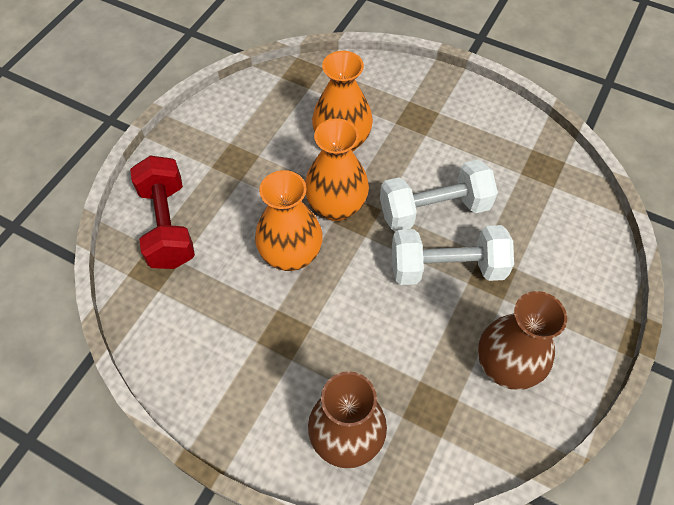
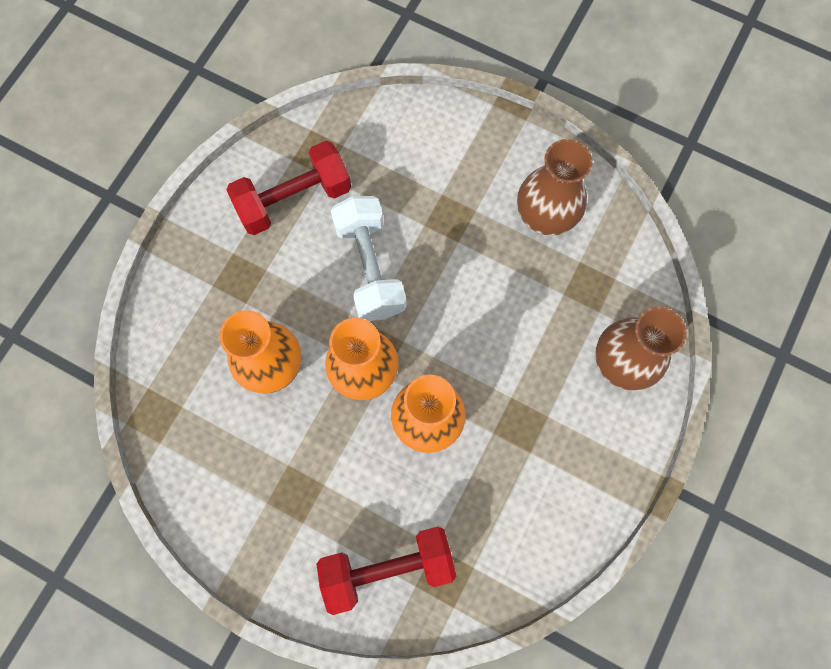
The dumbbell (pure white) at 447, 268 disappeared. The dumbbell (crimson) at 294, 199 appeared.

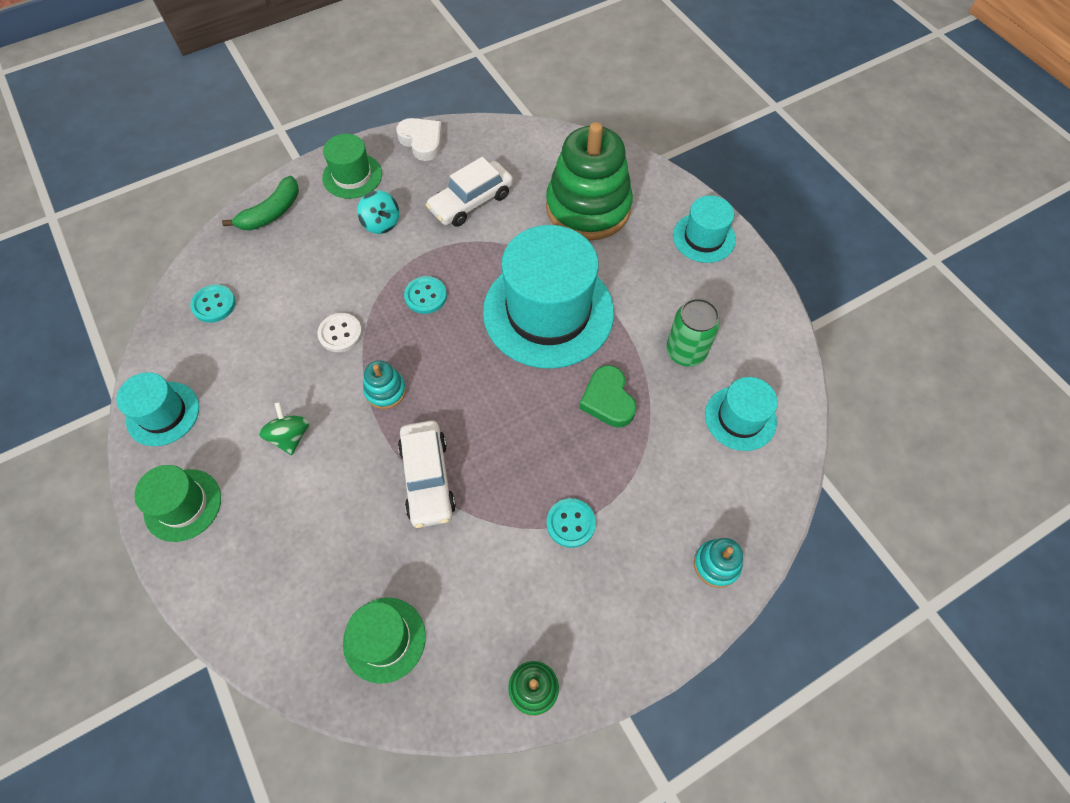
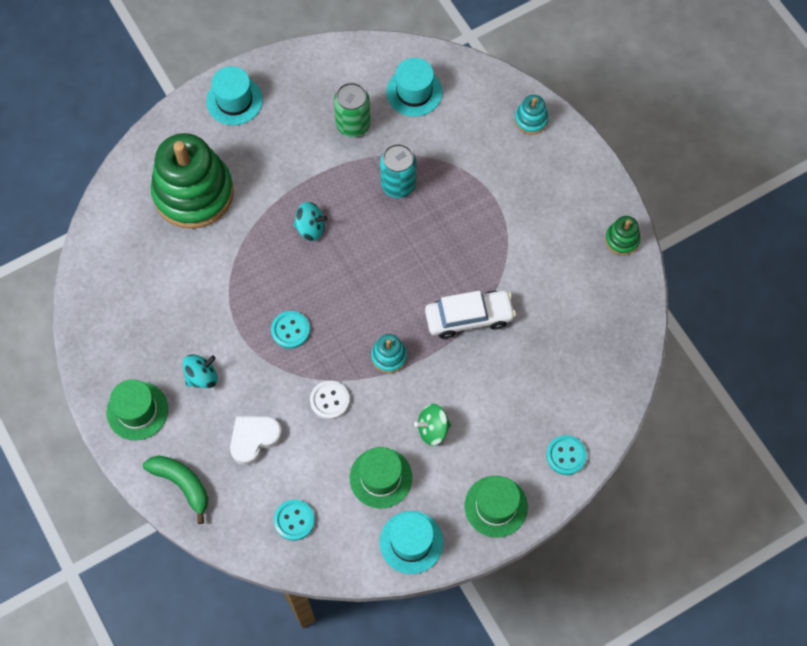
The car (pure white) at 471, 202 disappeared. The top hat (emerald) moved from 384, 639 to 380, 478. The heart shape (pure white) moved from 422, 141 to 254, 439. The button (teal) moved from 571, 523 to 566, 455. The top hat (teal) at 548, 312 was replaced by the toy top (teal) at 310, 228. The heart shape (emerald) at 608, 400 was replaced by the soda can (teal) at 398, 184.

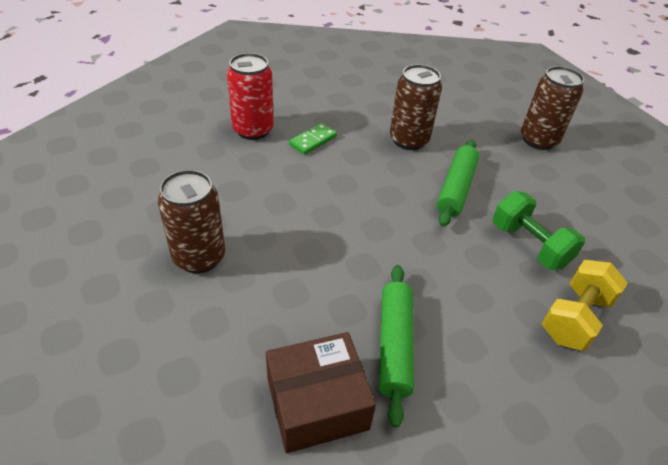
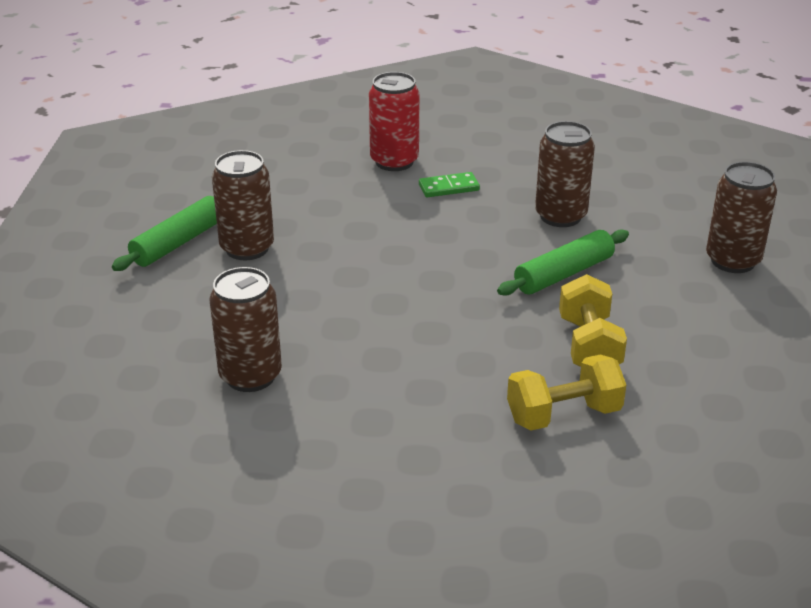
The pastry roller (emerald) moved from 394, 345 to 178, 242. The box (dark brown) at 317, 403 was replaced by the soda can (dark brown) at 250, 376. The dumbbell (emerald) at 529, 245 became the dumbbell (golden) at 589, 345.

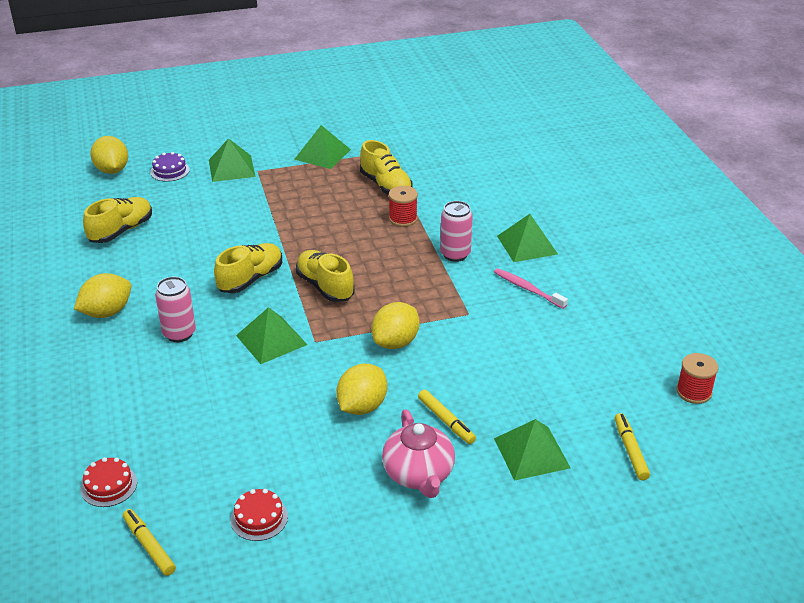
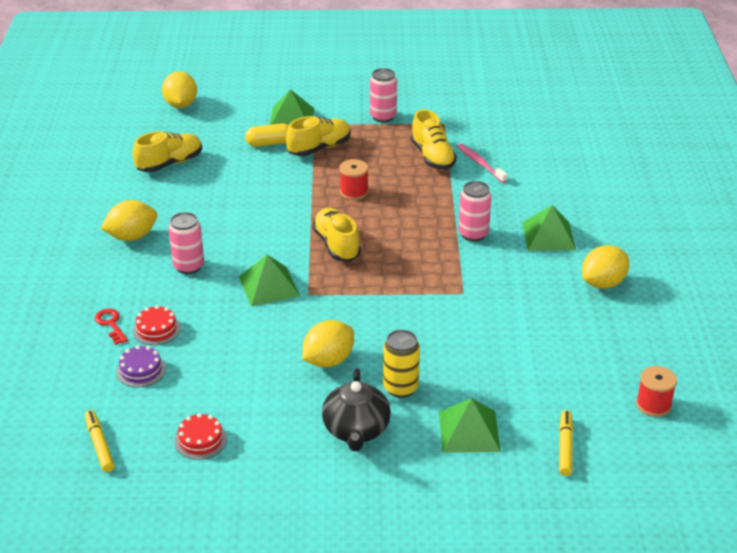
The door key (crimson) at 111, 324 appeared. The capsule (golden) at 269, 143 appeared. The gateau (crimson) moved from 109, 485 to 156, 329. The gateau (violet) moved from 170, 171 to 141, 370. The lace-up shoe (golden) moved from 250, 279 to 319, 148. The lemon (golden) moved from 395, 342 to 603, 283. The spool (crimson) moved from 403, 218 to 354, 192. The dental brush (pink) moved from 527, 289 to 480, 163. The solid pyramid (emerald) at 322, 154 was replaced by the soda can (pink) at 383, 117. The marker pen (golden) at 446, 421 was replaced by the soda can (golden) at 400, 388. The teapot (pink) at 419, 474 became the teapot (black) at 356, 430.

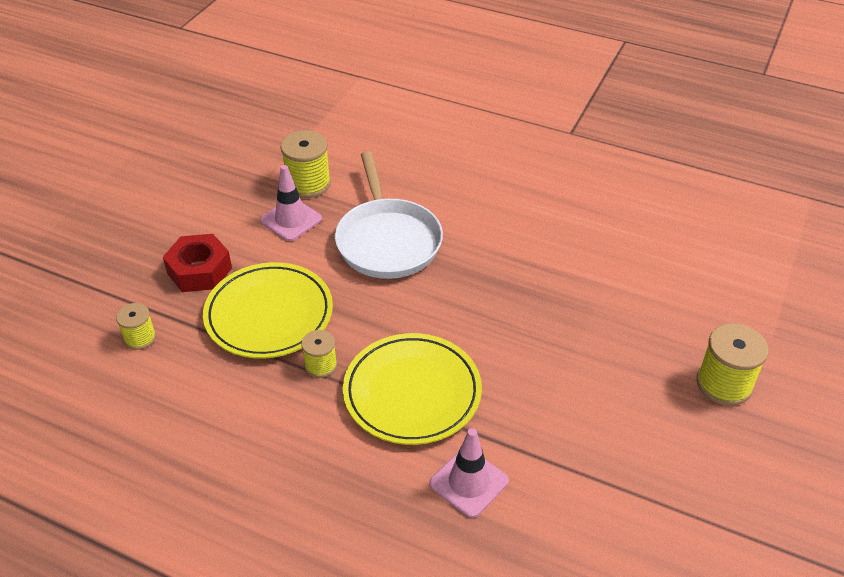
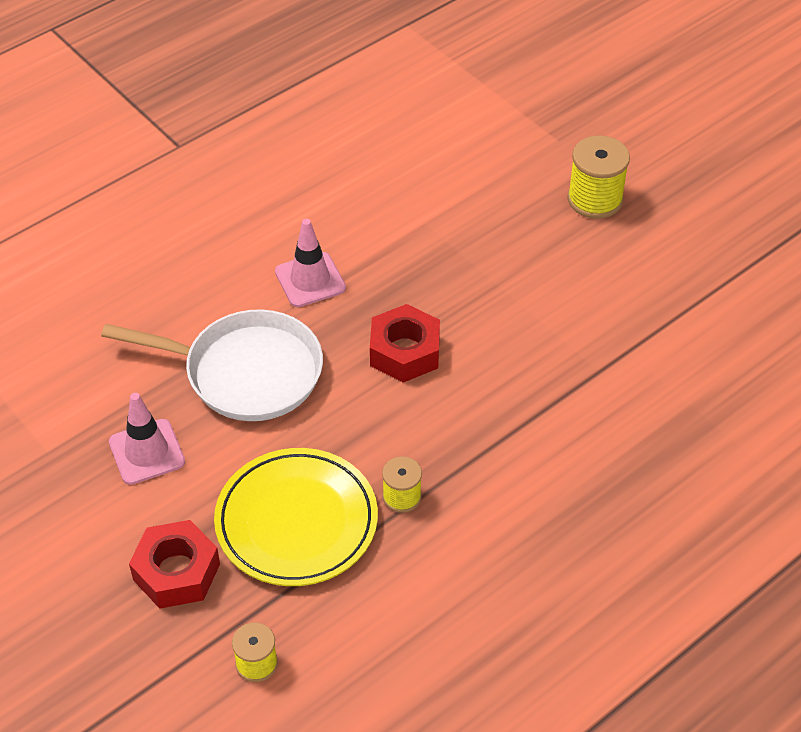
The spool (golden) at 308, 184 disappeared. The flat dish (golden) at 412, 392 disappeared. The hexagon nut (crimson) at 405, 352 appeared. The safety cone (pink) moved from 469, 482 to 310, 280.

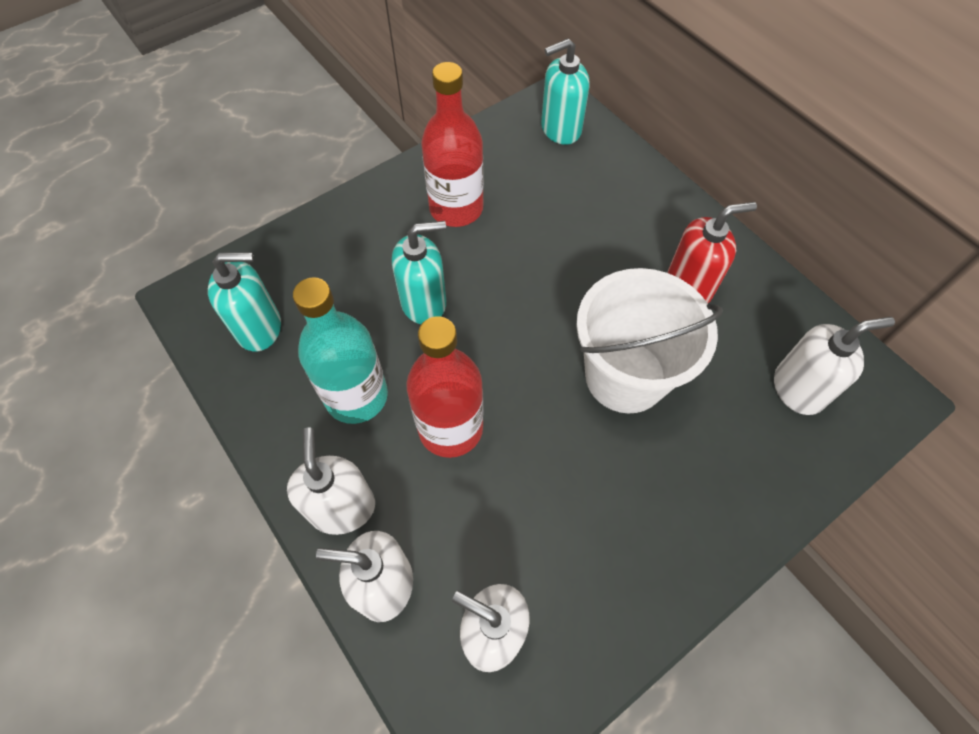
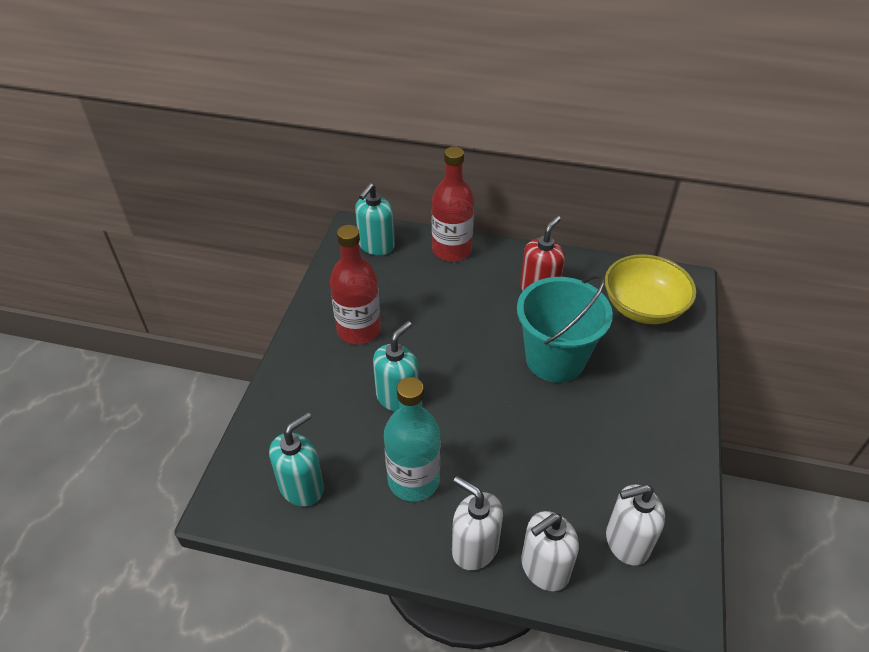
The bottle (crimson) moved from 450, 428 to 451, 250. The soap pump (pure white) at 798, 389 was replaced by the serving bowl (golden) at 643, 307. The pail (pure white) at 625, 376 became the pail (teal) at 555, 359.

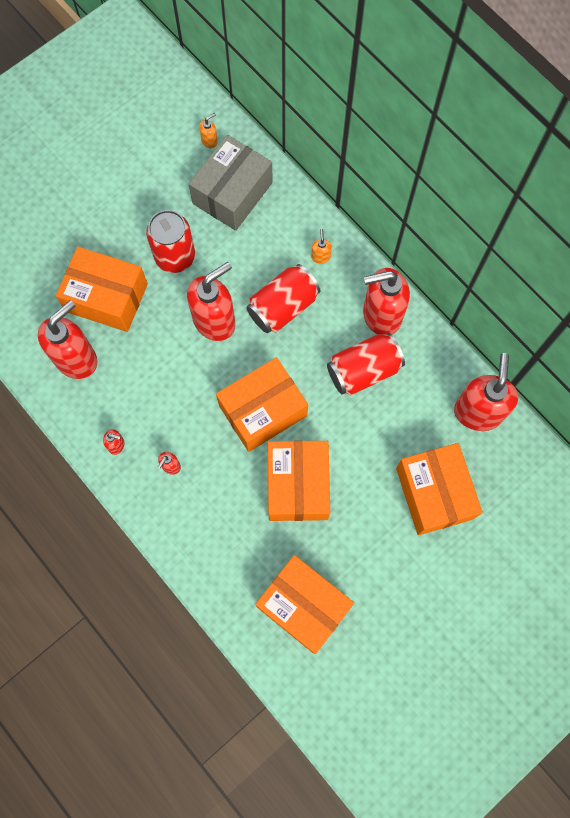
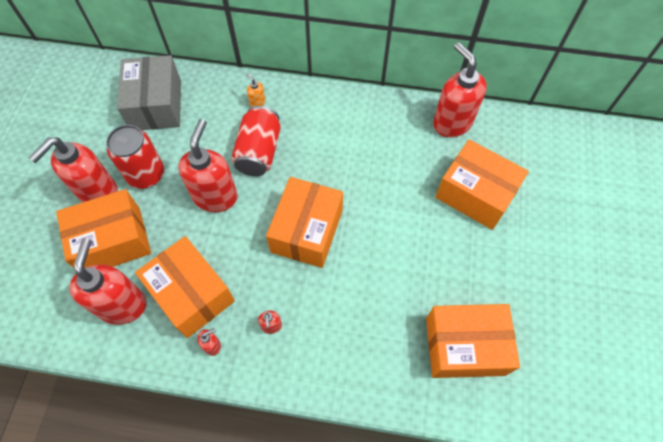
The soap pump (orange-coloured) at 209, 141 disappeared. The soda can (crimson) at 363, 370 disappeared. The box (orange-coloured) moved from 297, 485 to 191, 294. The soap pump (crimson) moved from 381, 315 to 98, 193.

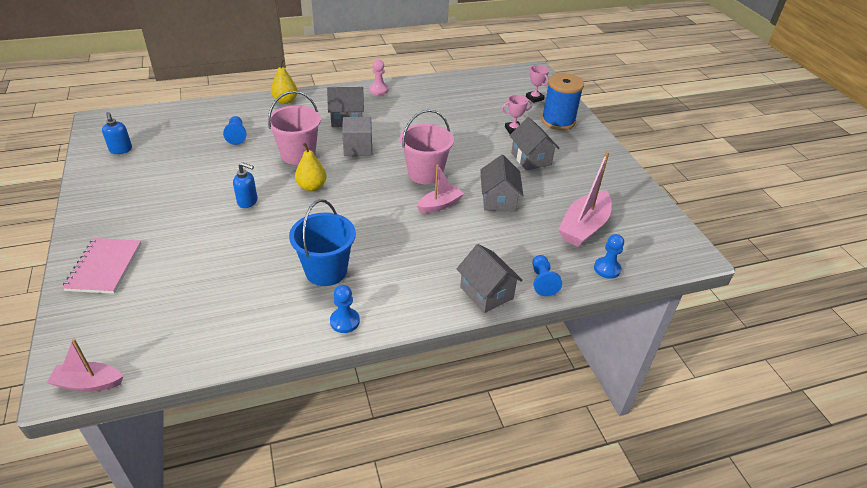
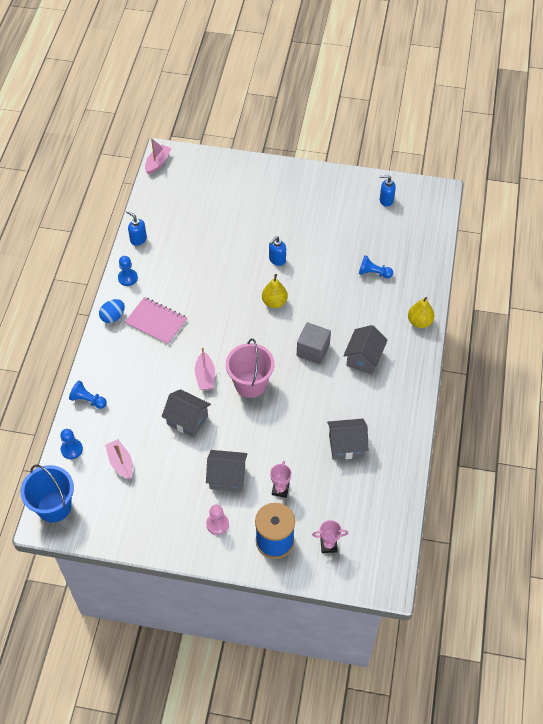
The pail (pink) at 298, 154 disappeared. The toy egg (cobalt) at 113, 317 appeared. The soap pump (cobalt) at 138, 239 appeared. The notebook (pink) moved from 104, 267 to 156, 322. The pail (cobalt) moved from 326, 271 to 54, 506. The pawn (pink) moved from 378, 90 to 217, 524. The toy house (gray) moved from 486, 293 to 346, 445. The boat (pink) at 584, 227 changed to 0.61 times the size.

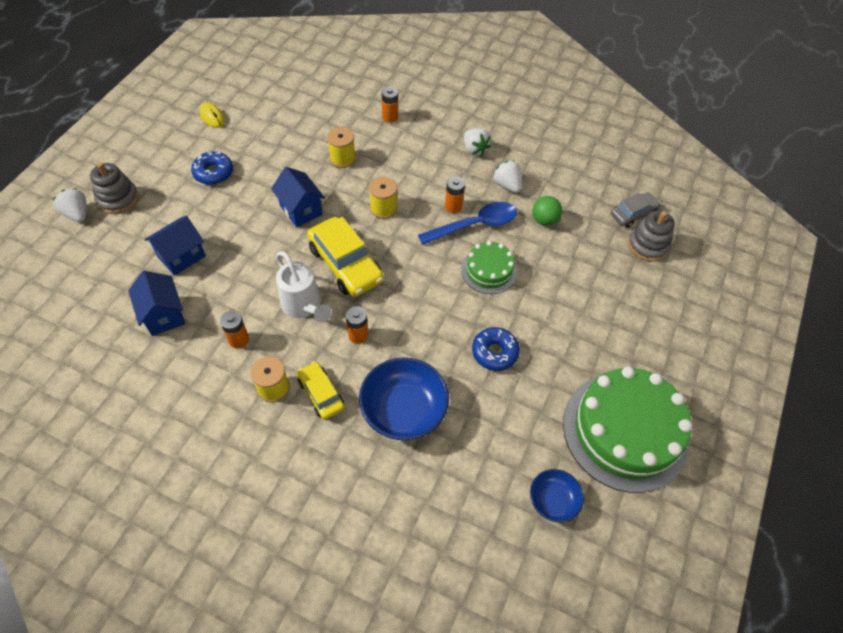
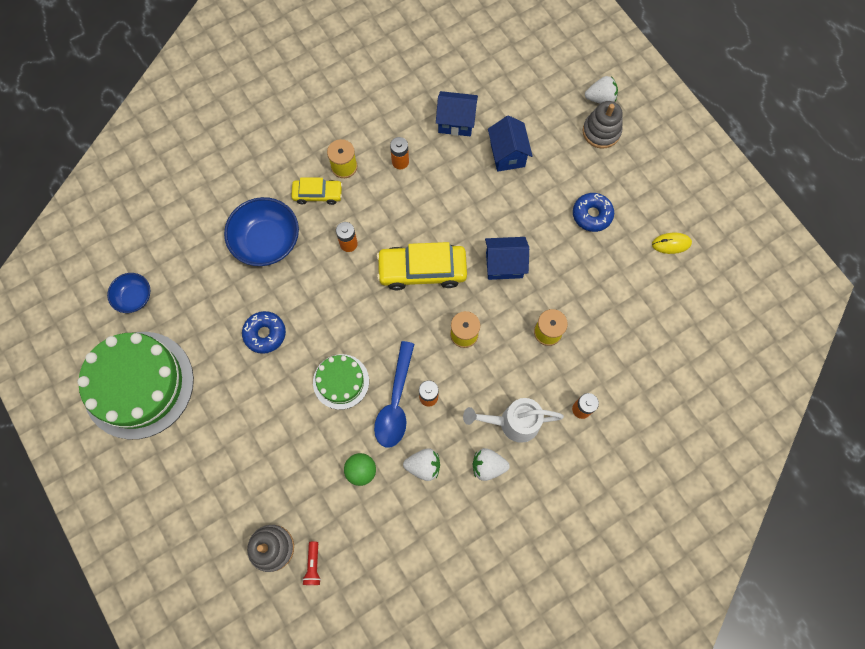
The watering can (pure white) moved from 304, 306 to 513, 423. The car (gray) at 633, 214 was replaced by the flashlight (crimson) at 313, 565.

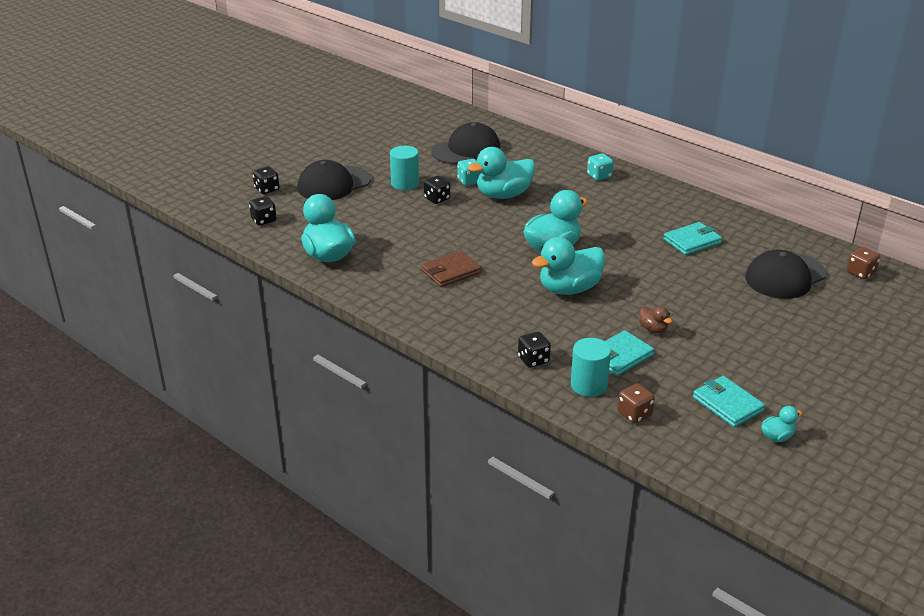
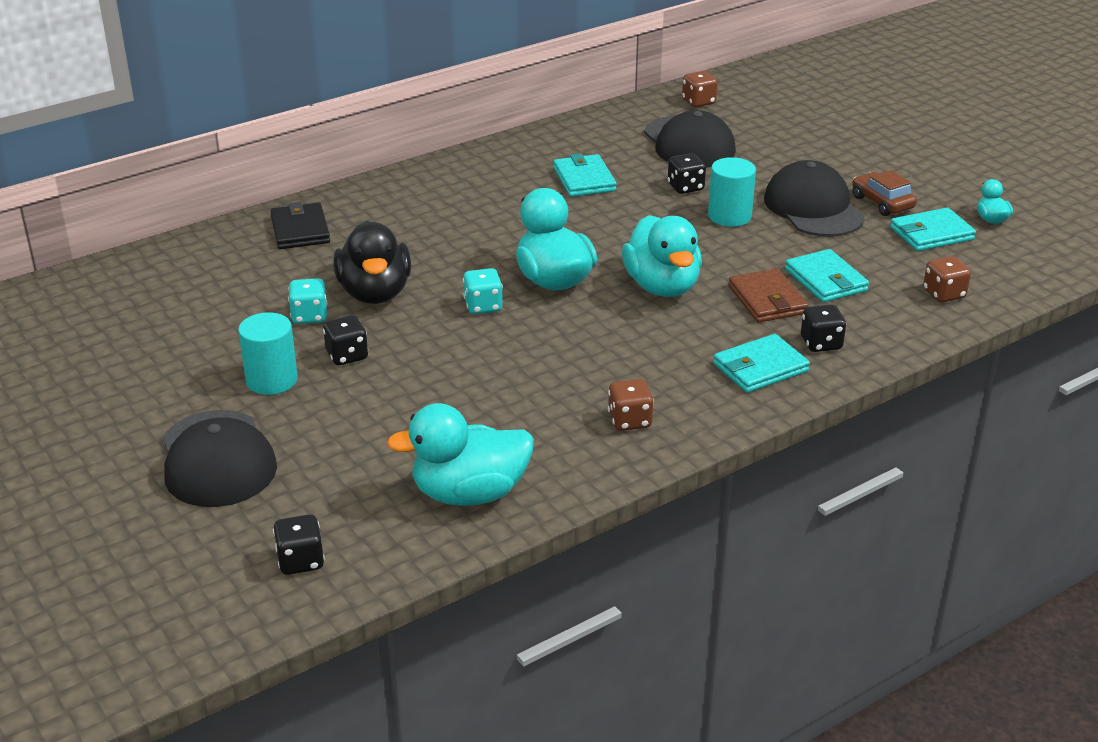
The toy duck (dark brown) at 653, 329 disappeared. The wallet (black) at 300, 230 appeared. The die (dark brown) at 629, 421 appeared. The wallet (teal) at 760, 368 appeared. The car (dark brown) at 882, 202 appeared. The die (black) moved from 267, 189 to 685, 187. The wallet (dark brown) moved from 451, 272 to 767, 300. The cap (black) moved from 466, 150 to 813, 208. The cylinder shape (teal) moved from 588, 385 to 729, 216. The die (teal) moved from 599, 176 to 483, 306. The toy duck (teal) at 503, 195 became the toy duck (black) at 375, 293.

